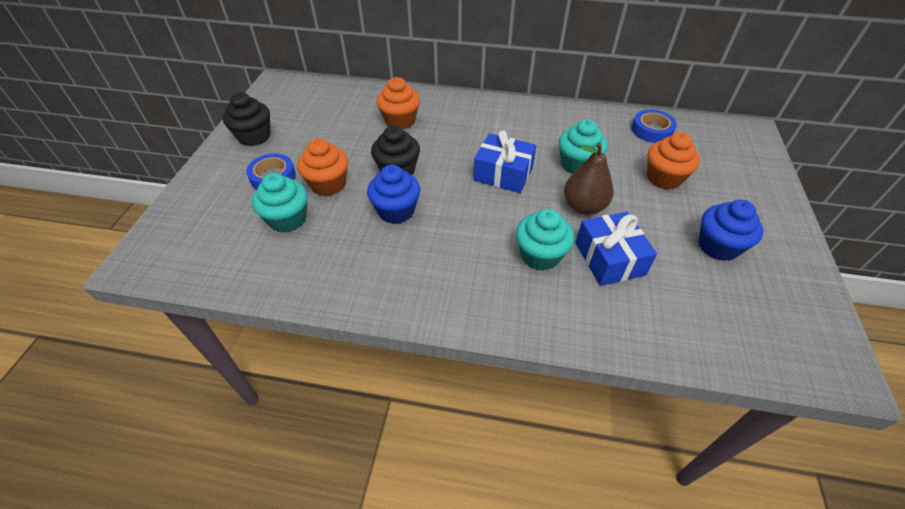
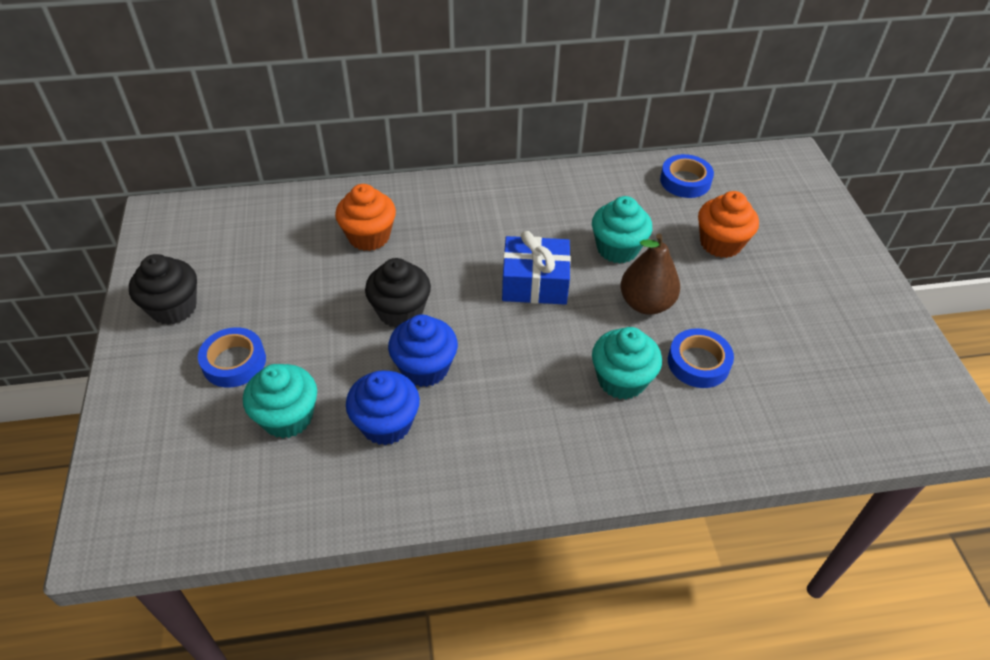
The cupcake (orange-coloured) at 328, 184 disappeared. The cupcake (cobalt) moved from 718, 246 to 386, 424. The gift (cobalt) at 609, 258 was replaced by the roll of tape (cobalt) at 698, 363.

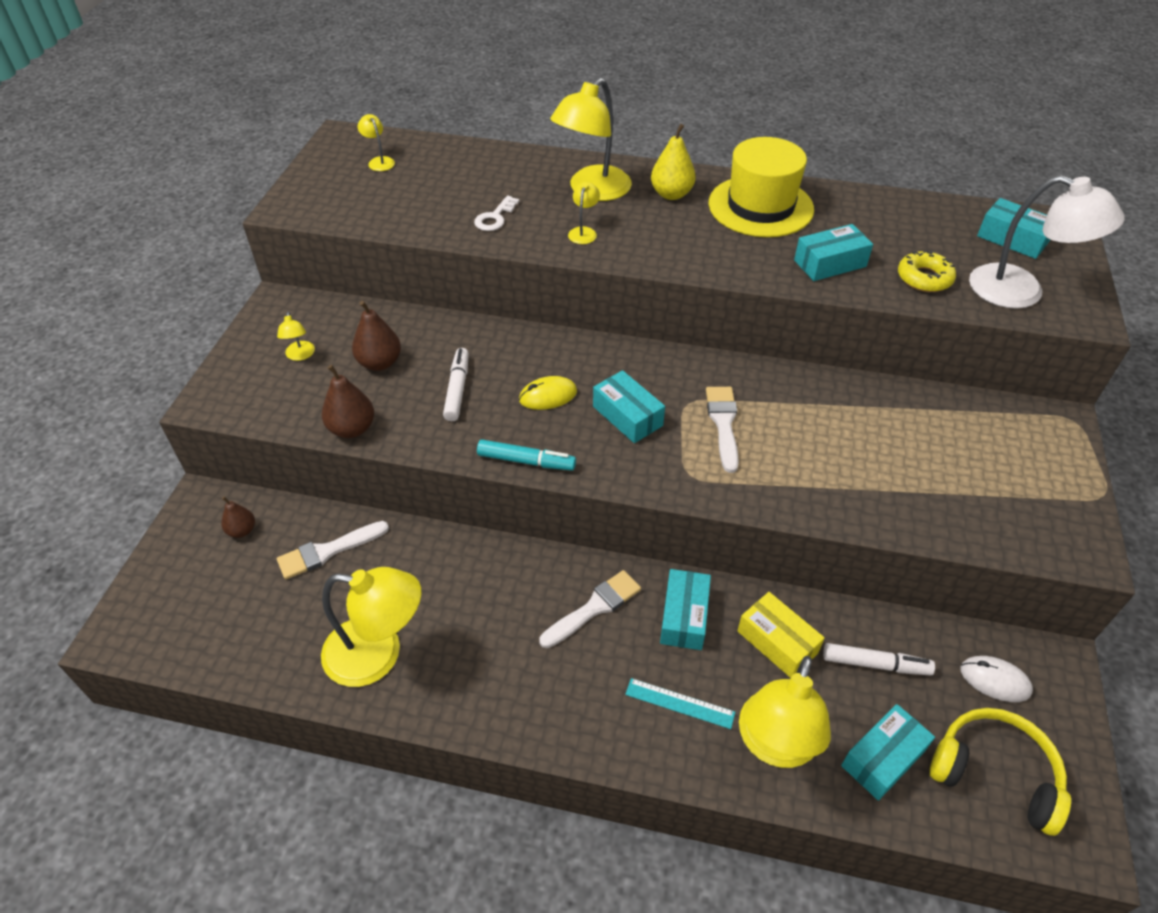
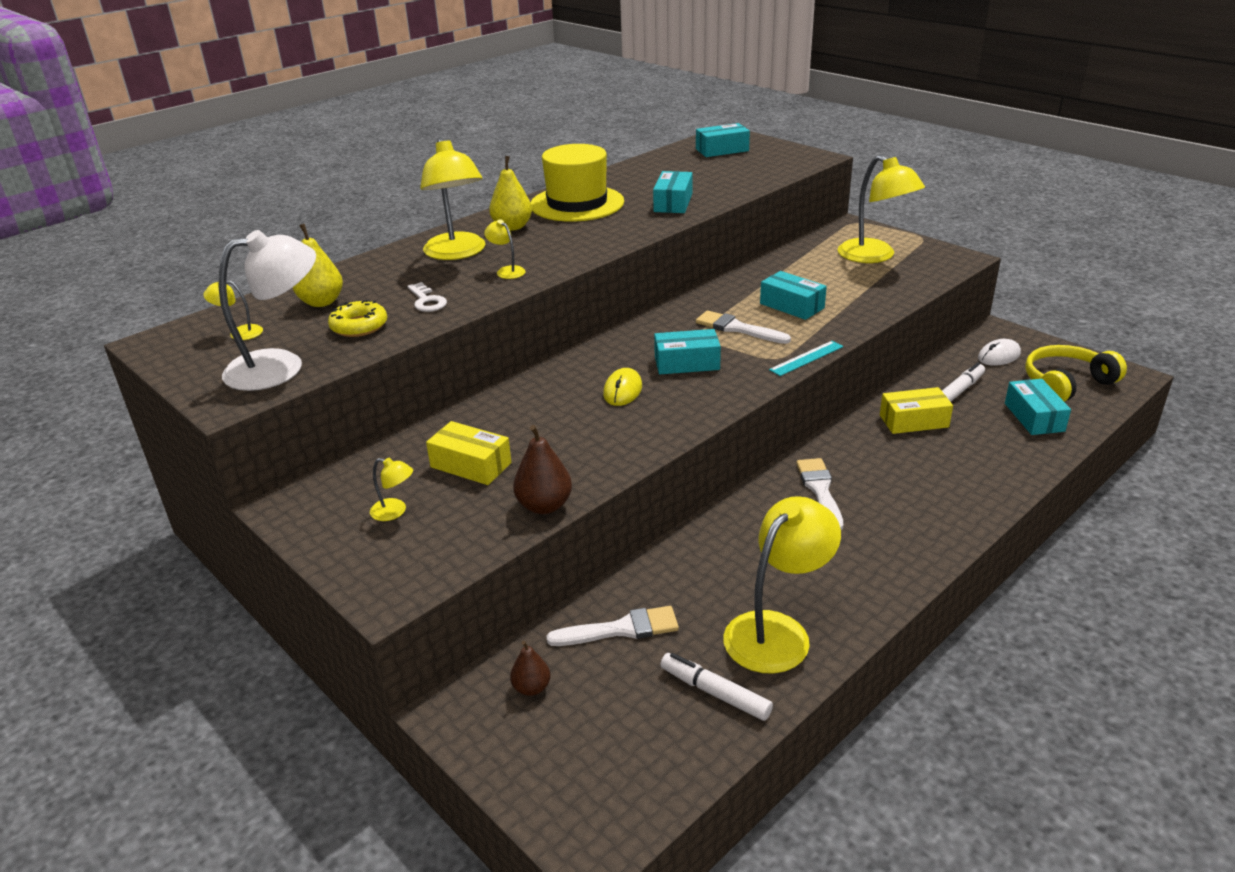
The marker pen (teal) at 526, 461 disappeared. The pear fruit (golden) at 322, 302 appeared. The marker pen (pure white) moved from 457, 389 to 715, 693. The measuring stick (teal) moved from 680, 703 to 806, 358. The box (teal) moved from 684, 617 to 792, 306. The lamp (golden) moved from 774, 745 to 874, 256. The donut (golden) moved from 924, 278 to 359, 326. The lamp (pure white) moved from 1021, 292 to 281, 366. The pear fruit (dark brown) at 380, 363 was replaced by the box (golden) at 471, 465. The paintbrush (pure white) at 327, 551 turned 105 degrees counterclockwise.

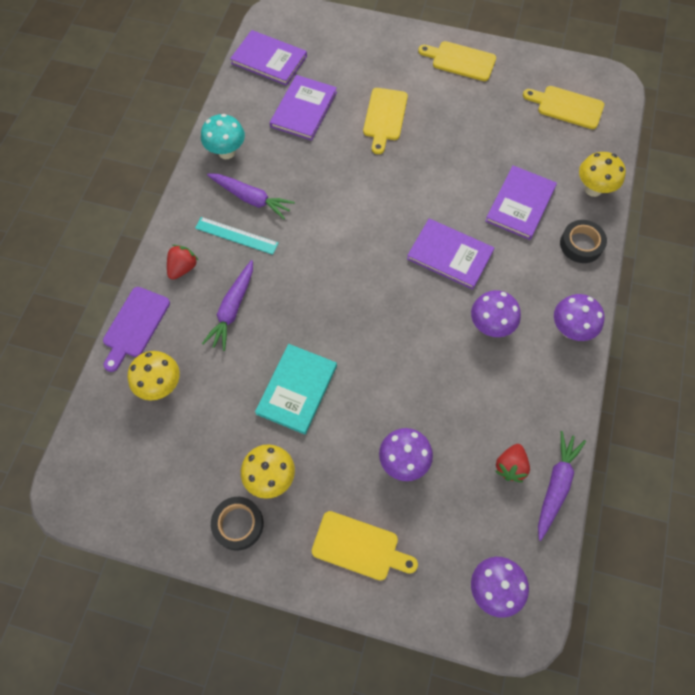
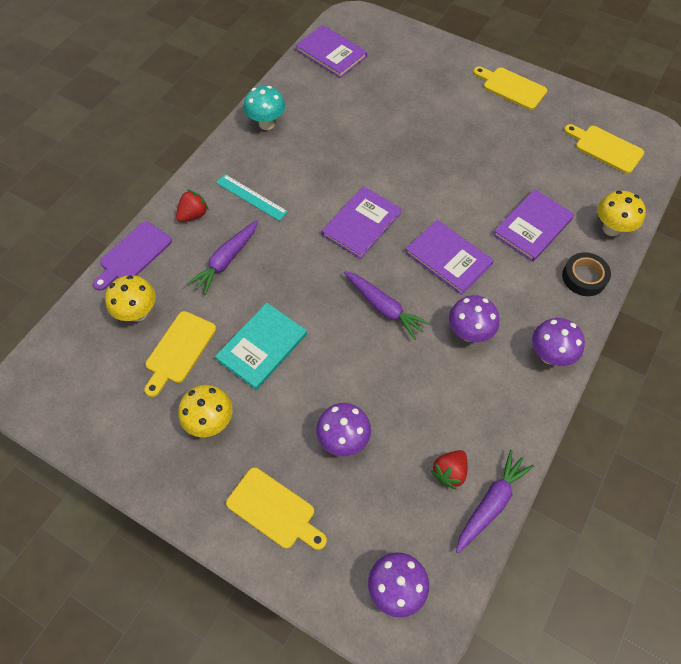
The roll of tape (black) at 238, 524 disappeared. The root vegetable (violet) moved from 251, 199 to 384, 308. The hardcover (violet) moved from 303, 109 to 361, 224. The chopping board (golden) moved from 384, 117 to 179, 350.

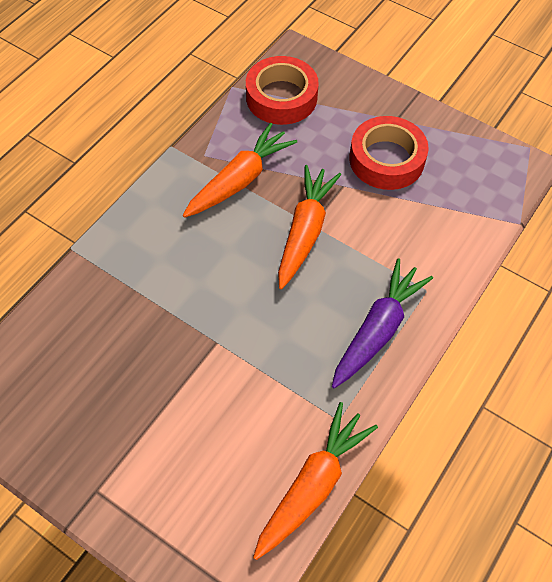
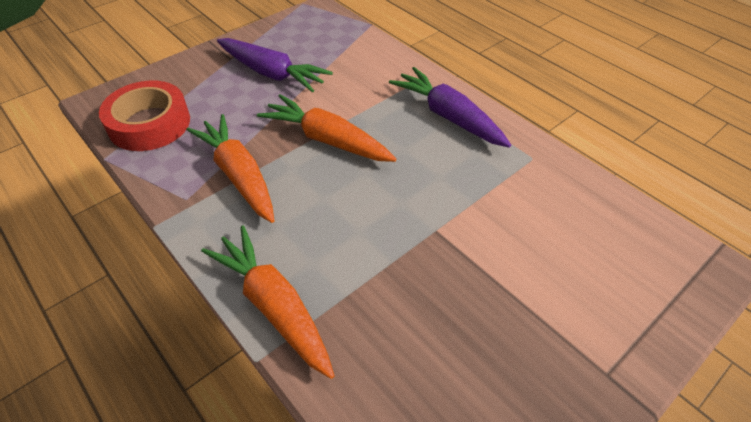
The root vegetable (orange-coloured) moved from 313, 485 to 274, 305. The roll of tape (crimson) at 386, 159 was replaced by the root vegetable (violet) at 272, 73.

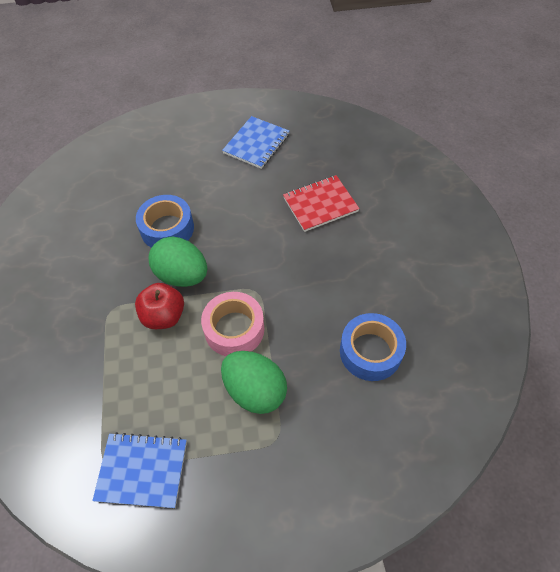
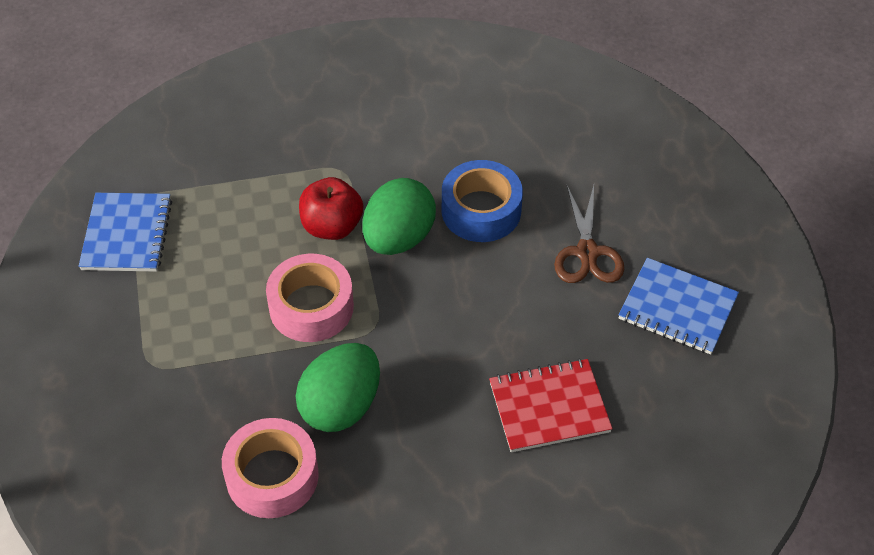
The shears (dark brown) at 587, 253 appeared. The toy egg (emerald) moved from 255, 391 to 341, 406. The roll of tape (cobalt) at 370, 352 became the roll of tape (pink) at 272, 476. The notebook (crimson) at 320, 204 turned 75 degrees counterclockwise.

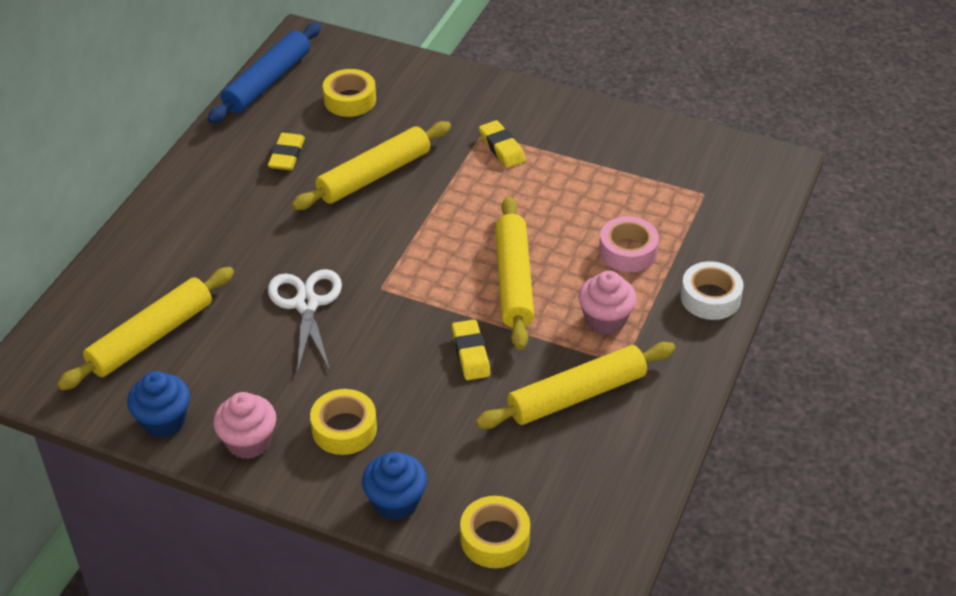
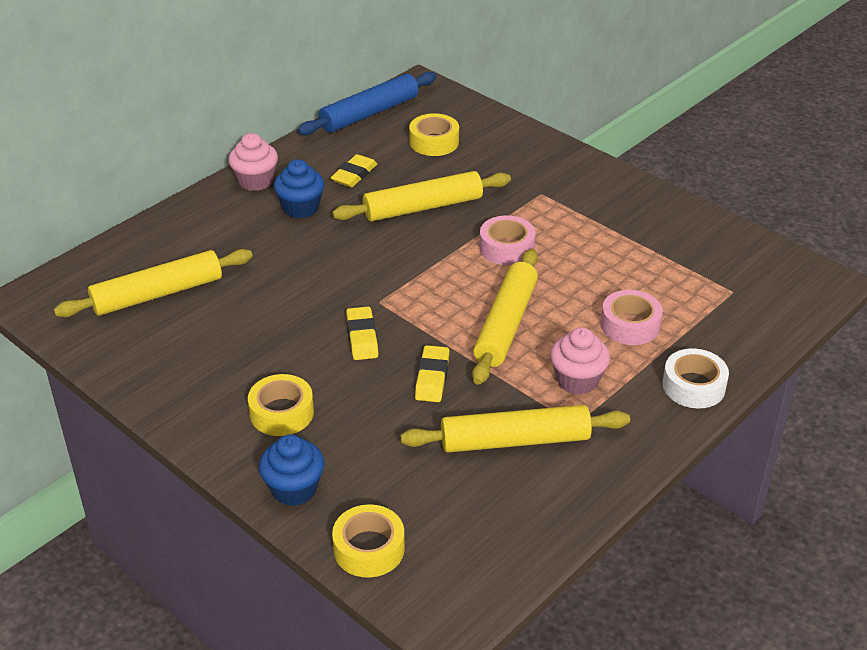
The shears (pure white) at 306, 304 disappeared. The roll of tape (pink) at 506, 248 appeared. The cupcake (cobalt) moved from 164, 421 to 301, 208. The cupcake (pink) moved from 248, 442 to 255, 181. The gum eraser (golden) moved from 502, 148 to 362, 337.

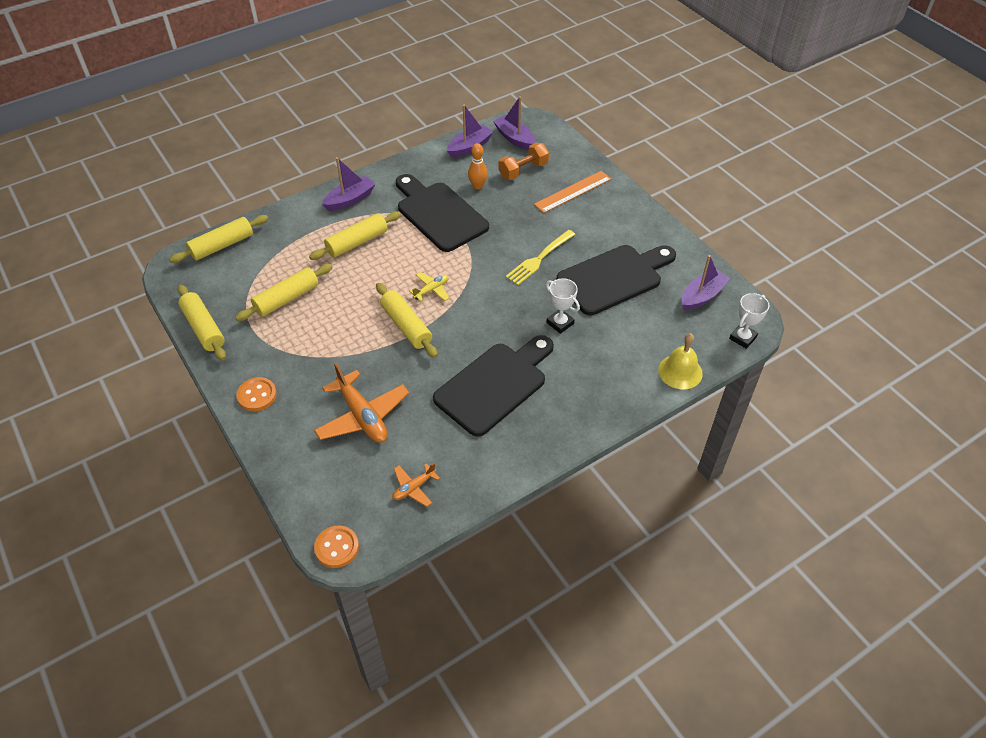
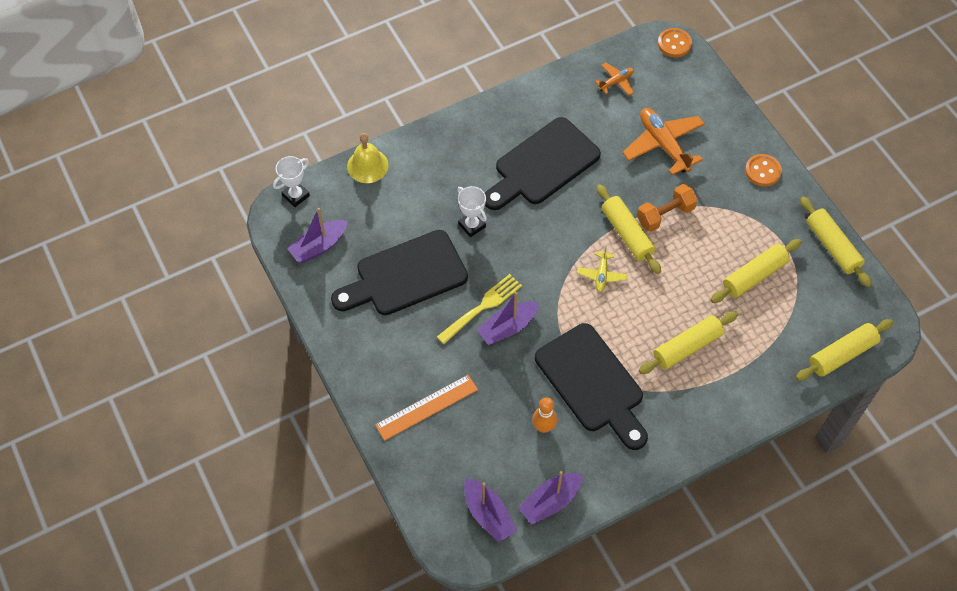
The boat (violet) moved from 350, 200 to 507, 327. The dumbbell (orange-coloured) moved from 523, 170 to 665, 215. The aeroplane (golden) at 431, 290 turned 45 degrees counterclockwise.

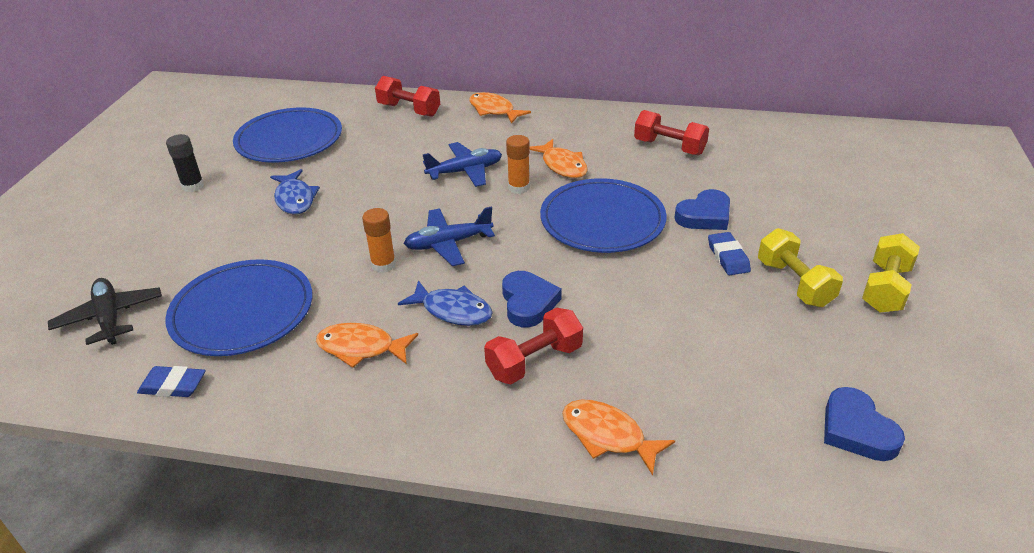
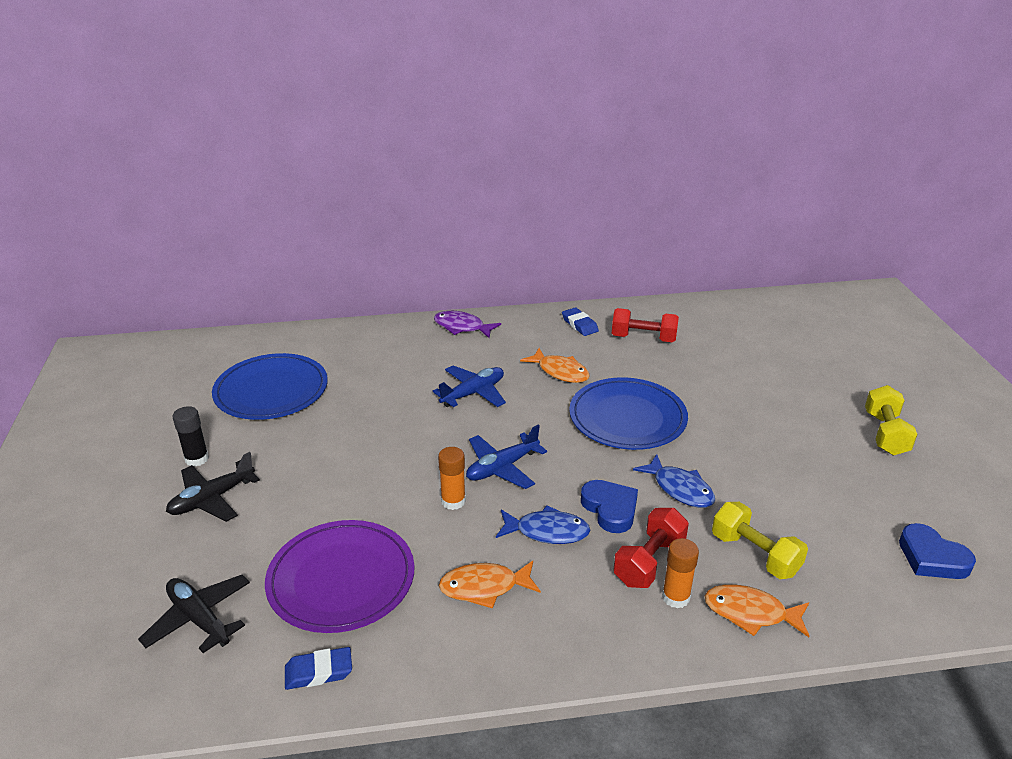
The dumbbell (crimson) at 409, 110 disappeared. The heart shape (cobalt) at 704, 216 disappeared. The aeroplane (black) at 212, 499 appeared. The fish figure (cobalt) moved from 295, 199 to 680, 489. The stick of glue (orange-coloured) moved from 519, 187 to 675, 597. The gum eraser (cobalt) moved from 728, 257 to 579, 325. The dumbbell (golden) moved from 794, 283 to 755, 554. The flat dish (cobalt) at 242, 312 became the flat dish (violet) at 341, 579. The fish figure (orange-coloured) at 494, 110 became the fish figure (violet) at 462, 327.

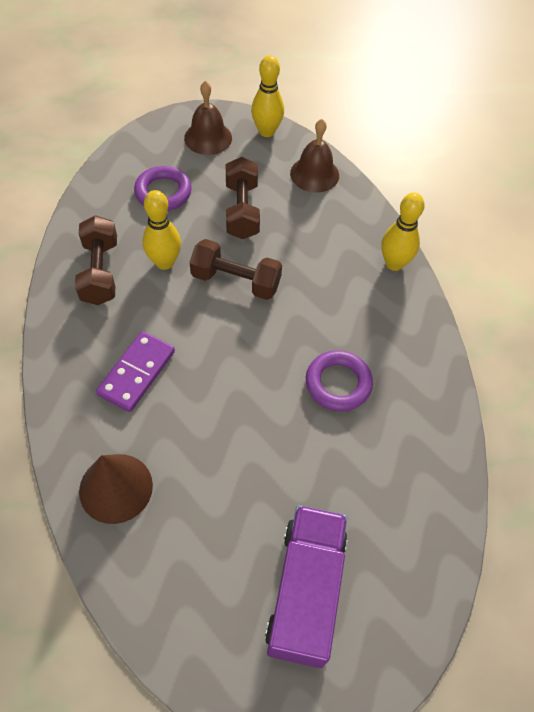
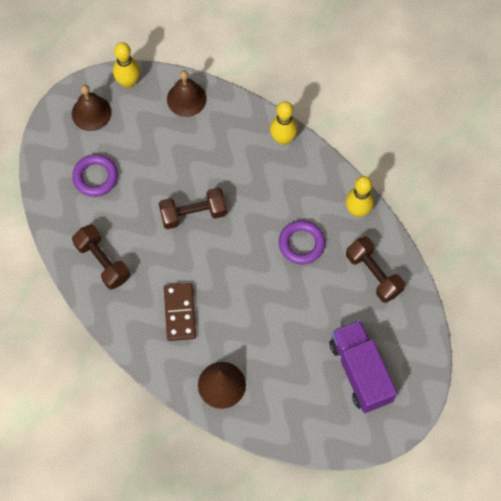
The tenpin (golden) moved from 164, 262 to 357, 210. The dumbbell (dark brown) moved from 242, 210 to 373, 274. The domino (violet) at 137, 373 became the domino (dark brown) at 180, 312.

